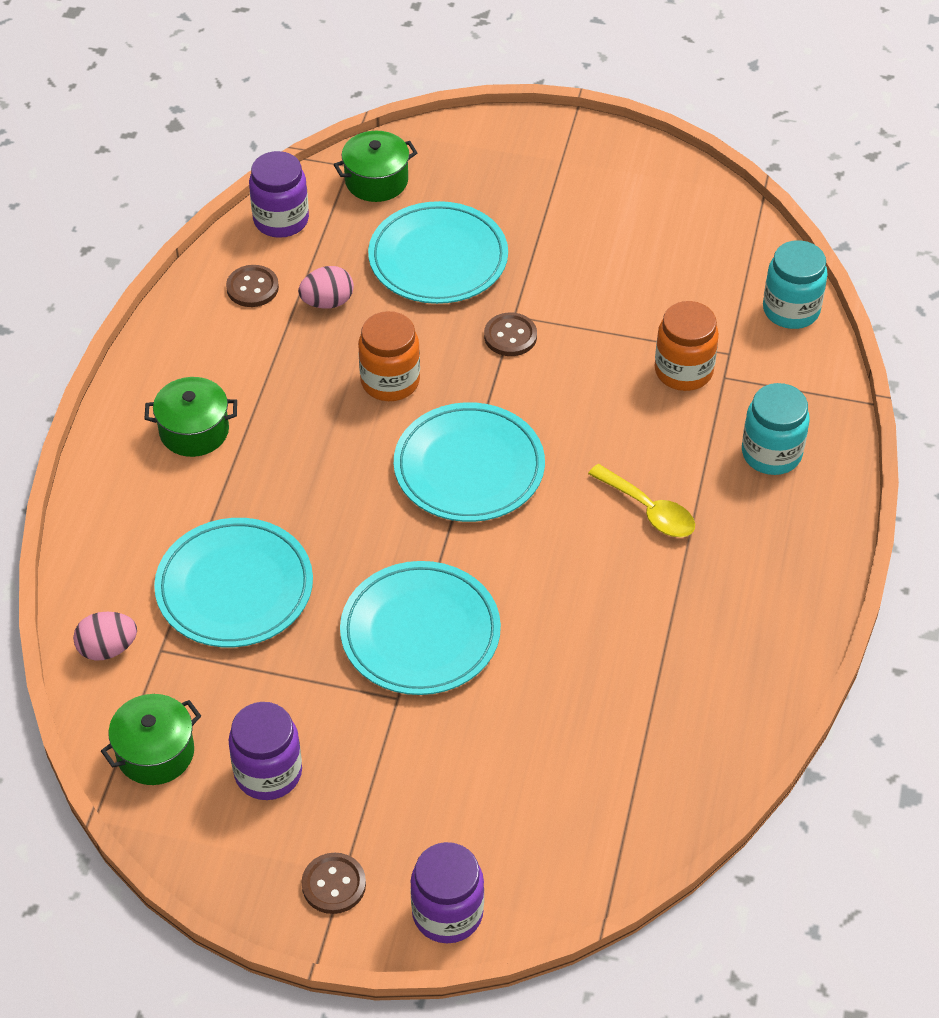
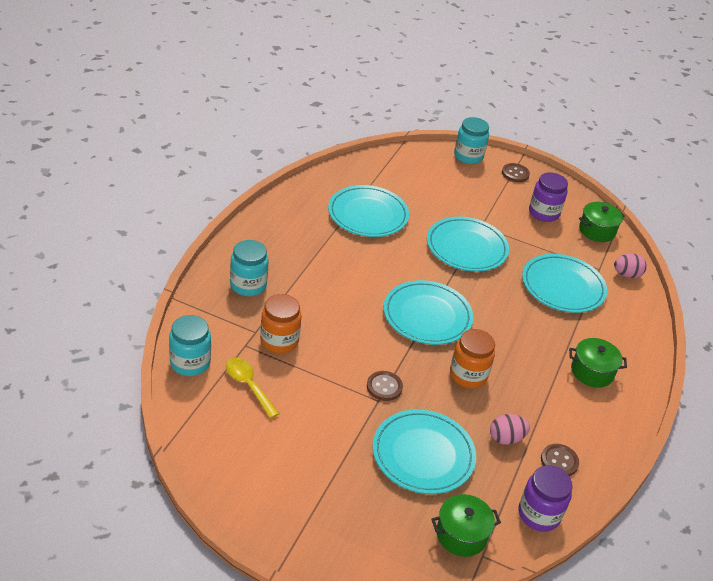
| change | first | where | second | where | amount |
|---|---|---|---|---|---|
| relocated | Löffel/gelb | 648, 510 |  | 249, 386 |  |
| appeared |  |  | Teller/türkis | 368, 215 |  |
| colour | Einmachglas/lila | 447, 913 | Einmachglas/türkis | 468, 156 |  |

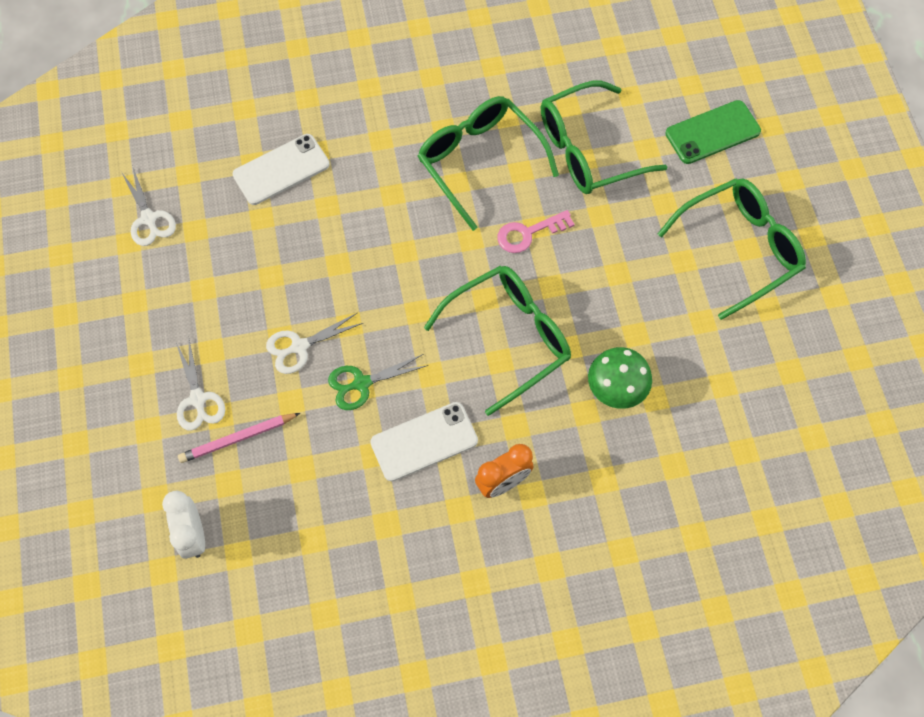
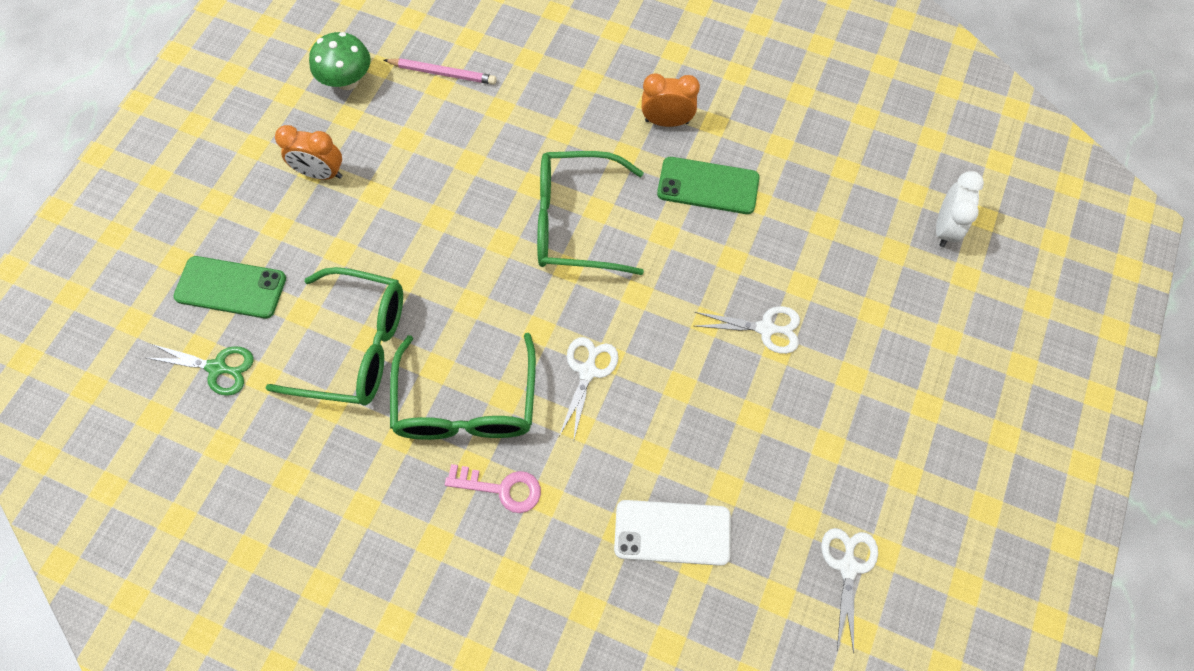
| change | first | where | second | where | amount |
|---|---|---|---|---|---|
| relocated | Schere/grün | 362, 383 |  | 217, 368 |  |
| exchanged | Brille/grün | 739, 249 | Wecker/orange | 321, 173 |  |
| relocated | Pilz/grün | 616, 389 |  | 347, 81 |  |
| relocated | Bleistift/rosa | 237, 438 |  | 443, 73 |  |
| relocated | Schlüssel/rosa | 528, 233 |  | 501, 488 |  |
| relocated | Schere/weiß | 198, 399 |  | 587, 371 |  |
| colour | Handy/weiß | 424, 441 | Handy/grün | 708, 186 |  |

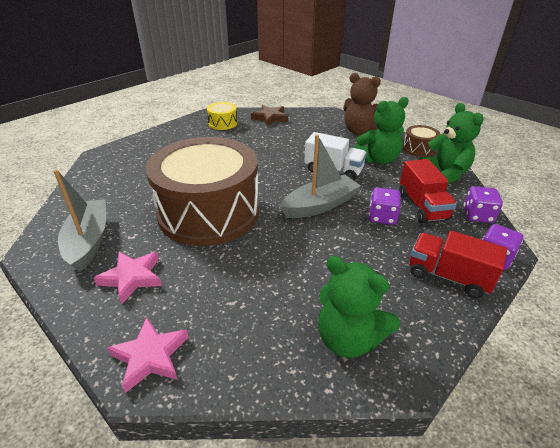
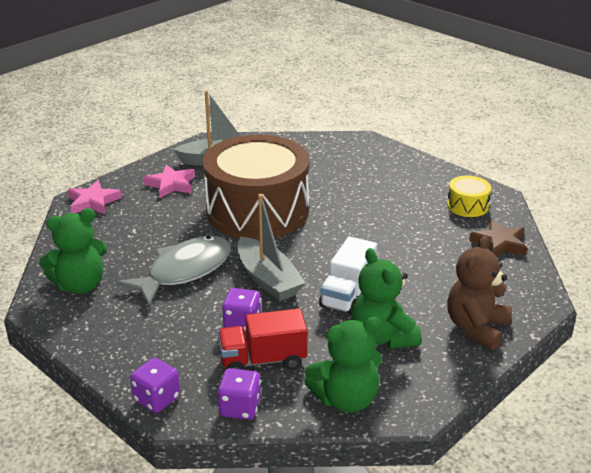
| change | first | where | second | where | amount |
|---|---|---|---|---|---|
| spun | Teddybär/grün | 348, 338 |  | 80, 285 | 150 degrees counterclockwise |
| appeared |  |  | Fisch/grau | 184, 271 |  |
| missing | Trommel/braun | 419, 149 |  |  |  |
| missing | Lastwagen/rot | 448, 276 |  |  |  |

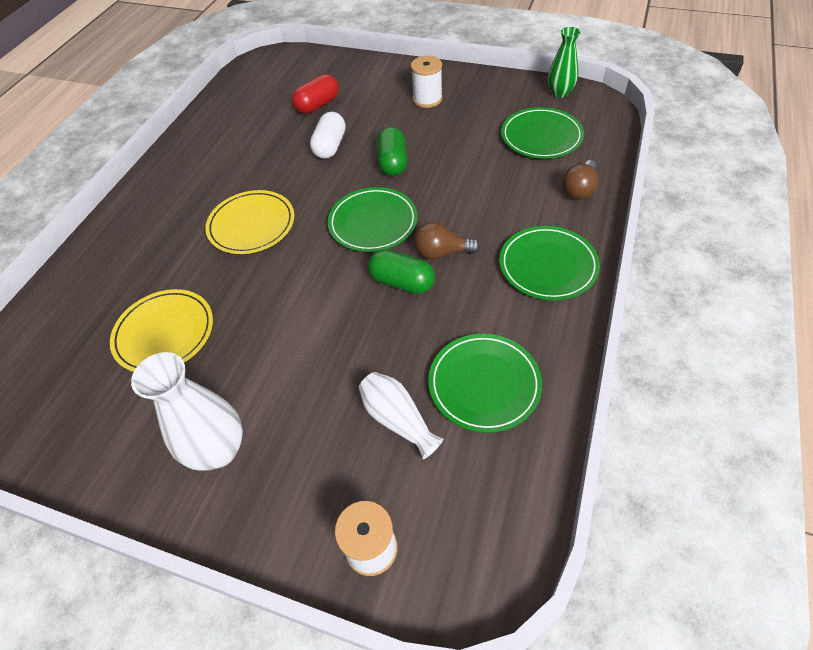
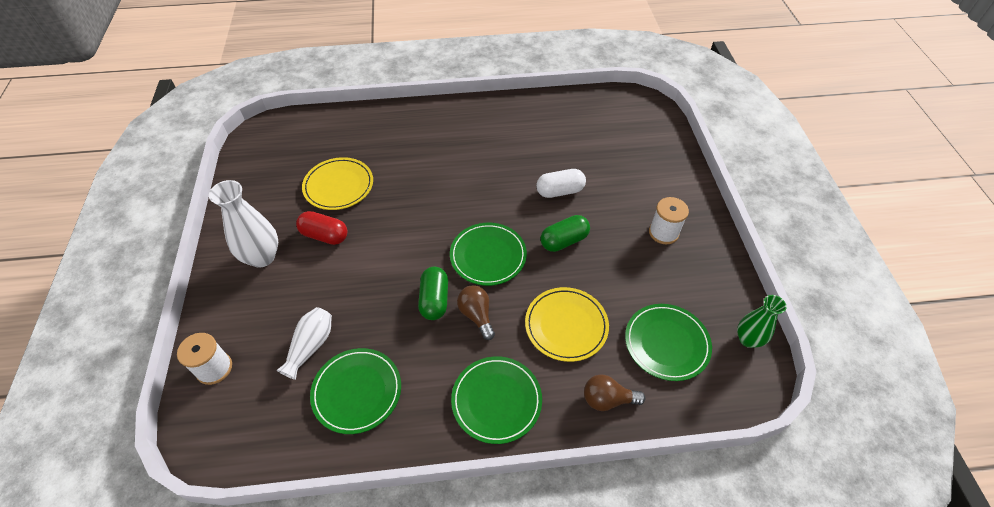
| change | first | where | second | where | amount |
|---|---|---|---|---|---|
| relocated | Kapsel/rot | 317, 105 |  | 325, 235 |  |
| relocated | Teller/gelb | 251, 225 |  | 566, 325 |  |

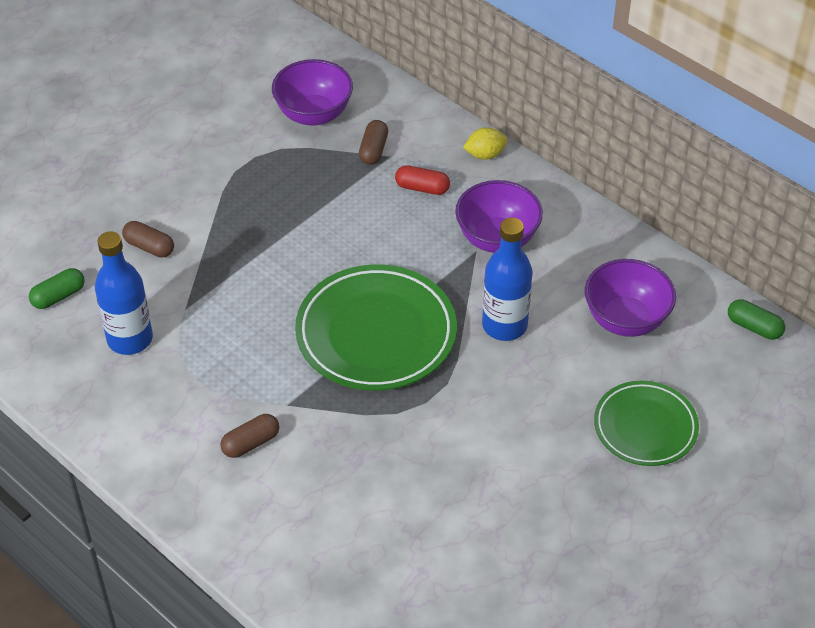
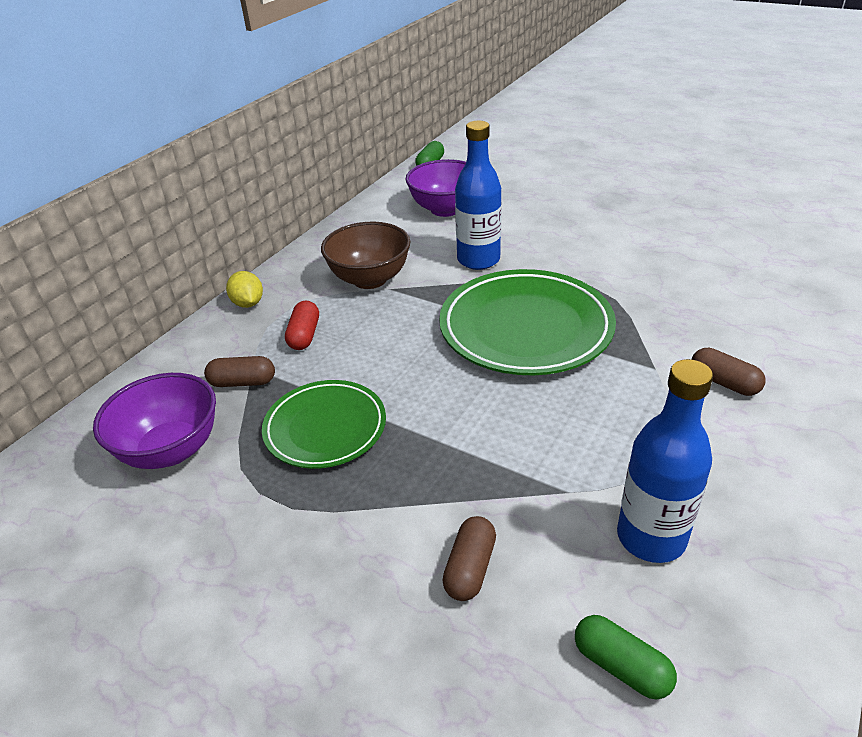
| change | first | where | second | where | amount |
|---|---|---|---|---|---|
| relocated | Teller/grün | 645, 427 |  | 325, 428 |  |
| colour | Schüssel/lila | 497, 239 | Schüssel/braun | 370, 279 |  |

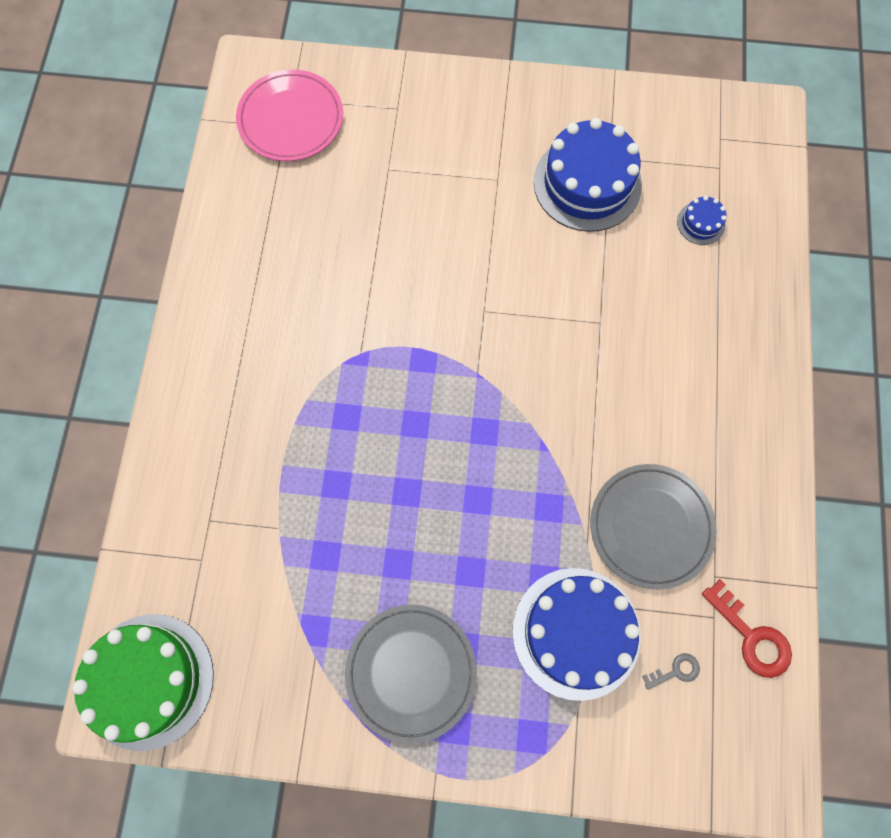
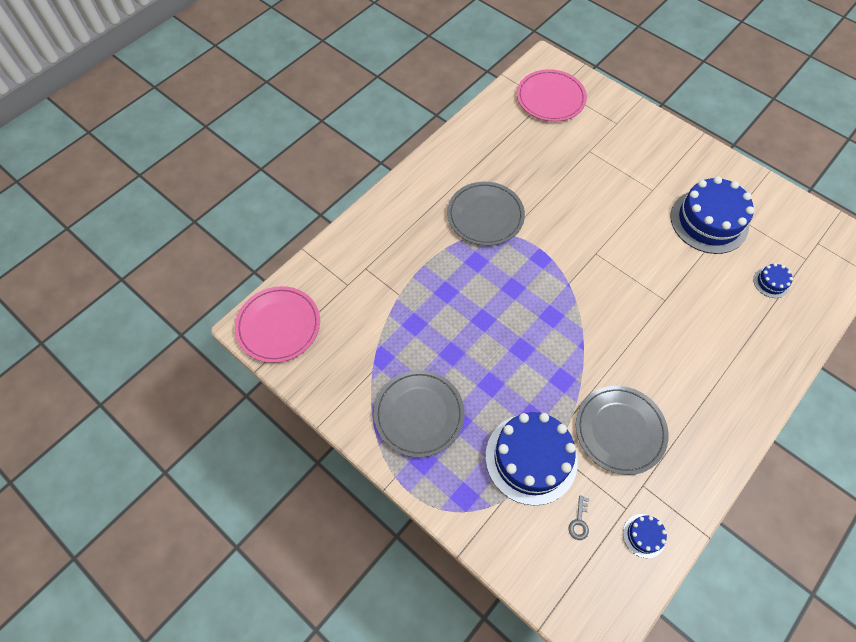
| change | first | where | second | where | amount |
|---|---|---|---|---|---|
| exchanged | Kuchen/grün | 148, 680 | Teller/rosa | 278, 326 |  |
| appeared |  |  | Teller/grau | 485, 216 |  |
| spun | Schlüssel/grau | 675, 671 |  | 579, 521 | 90 degrees clockwise |
| exchanged | Schlüssel/rot | 751, 636 | Kuchen/blau | 644, 535 |  |

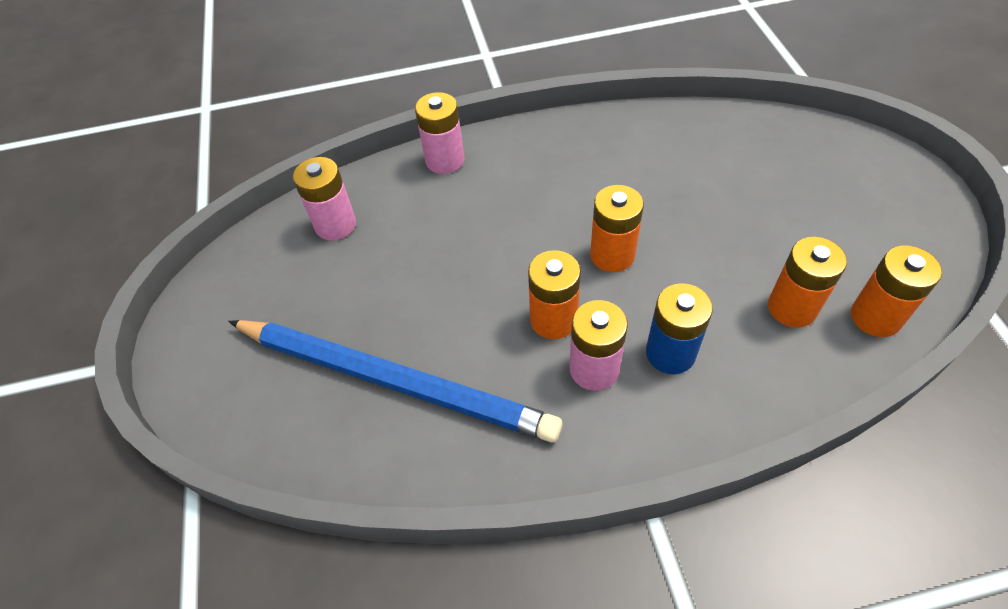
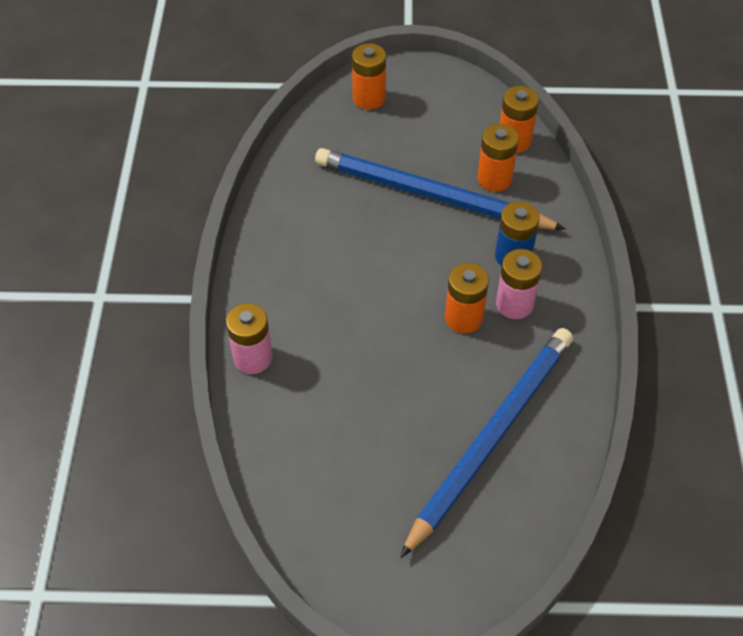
| change | first | where | second | where | amount |
|---|---|---|---|---|---|
| appeared |  |  | Bleistift/blau | 431, 195 |  |
| relocated | Batterie/orange | 612, 255 |  | 369, 98 |  |
| missing | Batterie/rosa | 335, 225 |  |  |  |

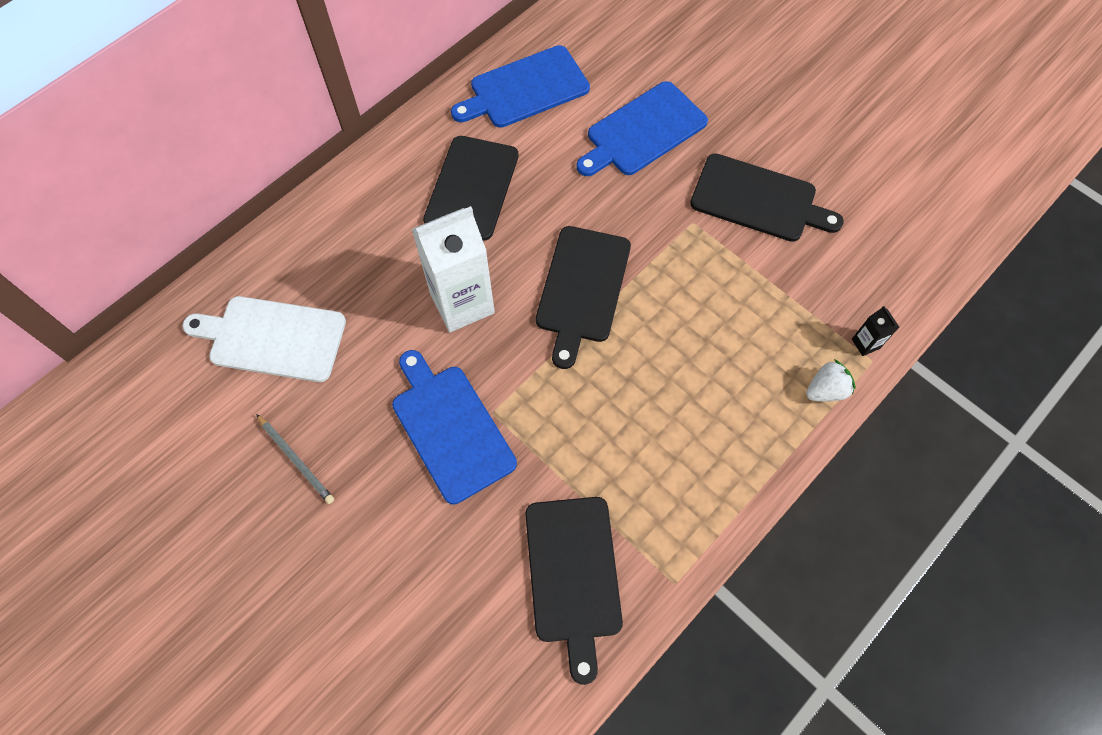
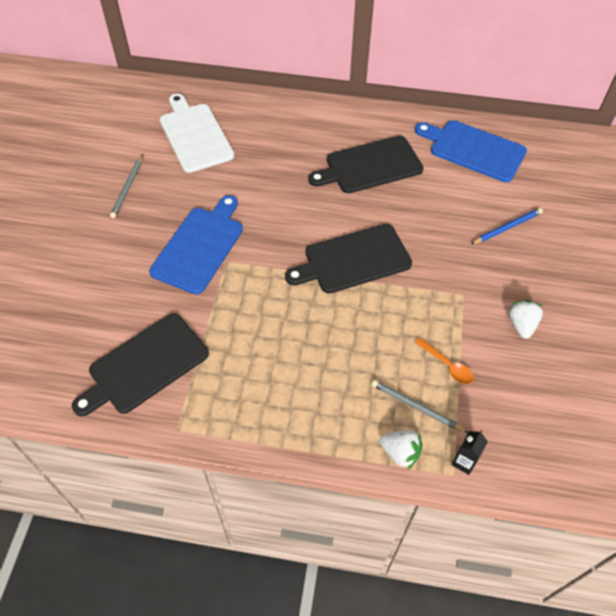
| change | first | where | second | where | amount |
|---|---|---|---|---|---|
| appeared |  |  | Bleistift/grau | 416, 407 |  |
| appeared |  |  | Löffel/orange | 447, 365 |  |
| exchanged | Schneidebrett/blau | 643, 131 | Bleistift/blau | 507, 227 |  |
| exchanged | Schneidebrett/schwarz | 758, 200 | Erdbeere/weiß | 521, 325 |  |
| missing | Getränkekarton/weiß | 462, 303 |  |  |  |

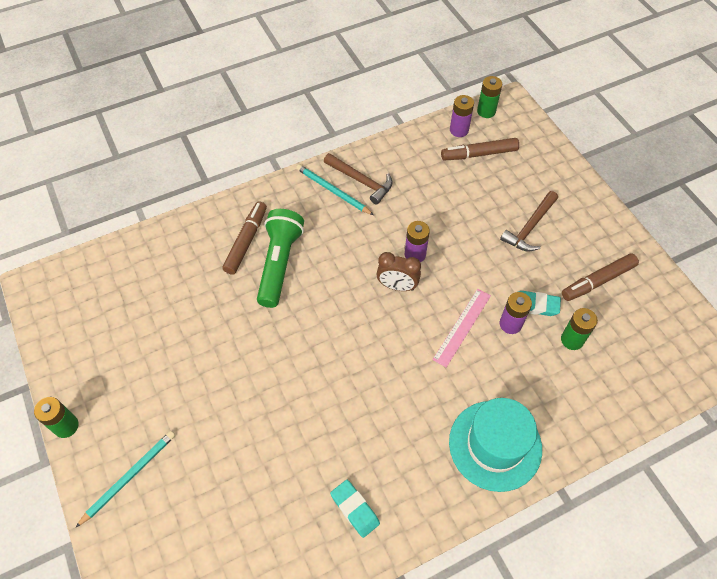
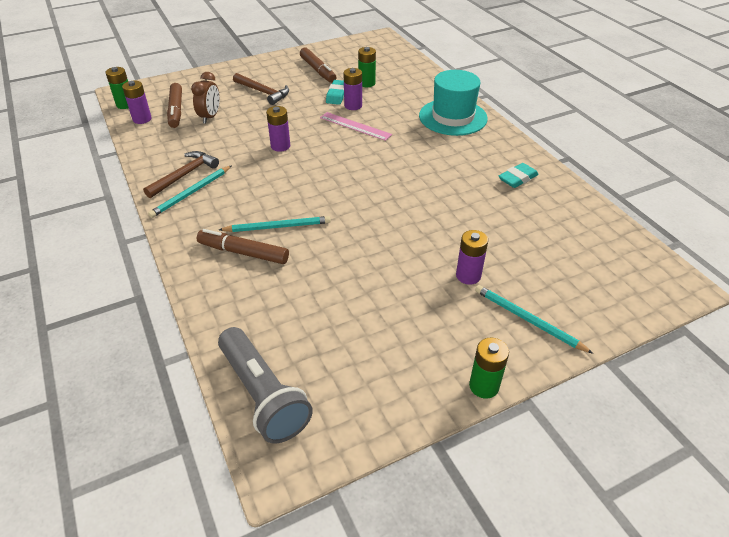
| change | first | where | second | where | amount |
|---|---|---|---|---|---|
| relocated | Wecker/braun | 397, 286 |  | 210, 117 |  |
| appeared |  |  | Taschenlampe/grau | 263, 395 |  |
| exchanged | Taschenlampe/grün | 279, 264 | Bleistift/türkis | 278, 227 |  |
| appeared |  |  | Batterie/lila | 468, 275 |  |

